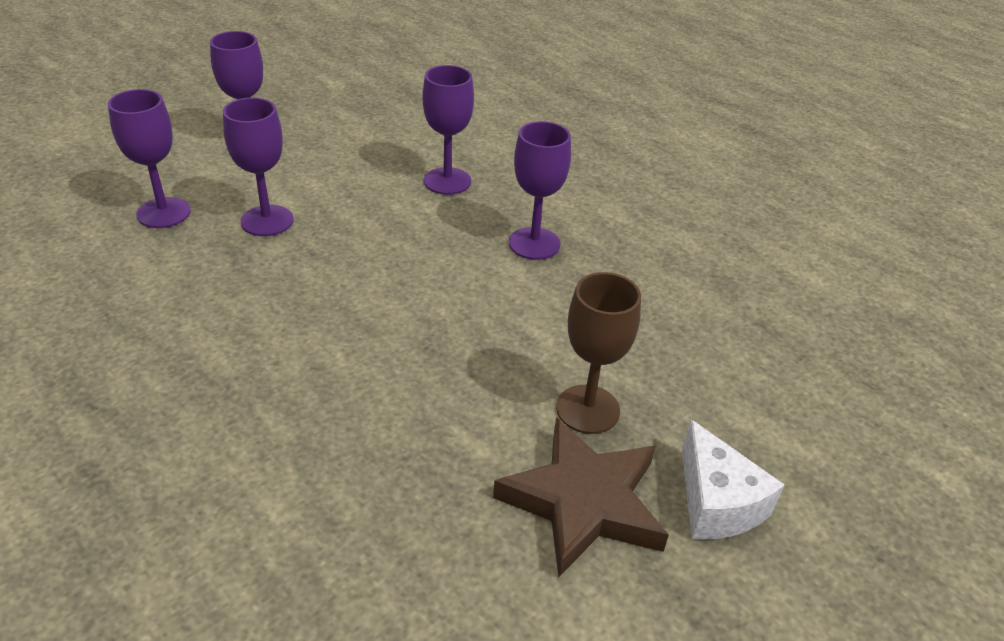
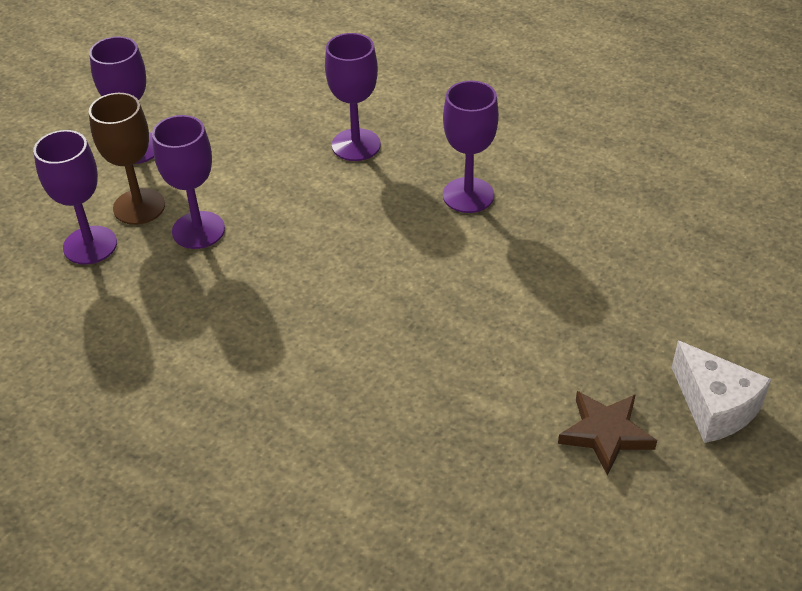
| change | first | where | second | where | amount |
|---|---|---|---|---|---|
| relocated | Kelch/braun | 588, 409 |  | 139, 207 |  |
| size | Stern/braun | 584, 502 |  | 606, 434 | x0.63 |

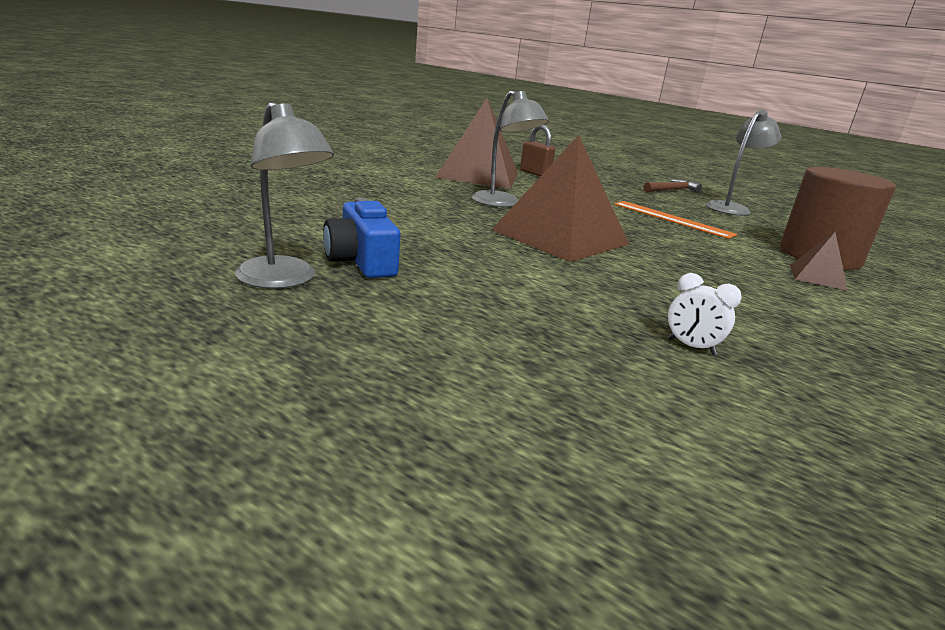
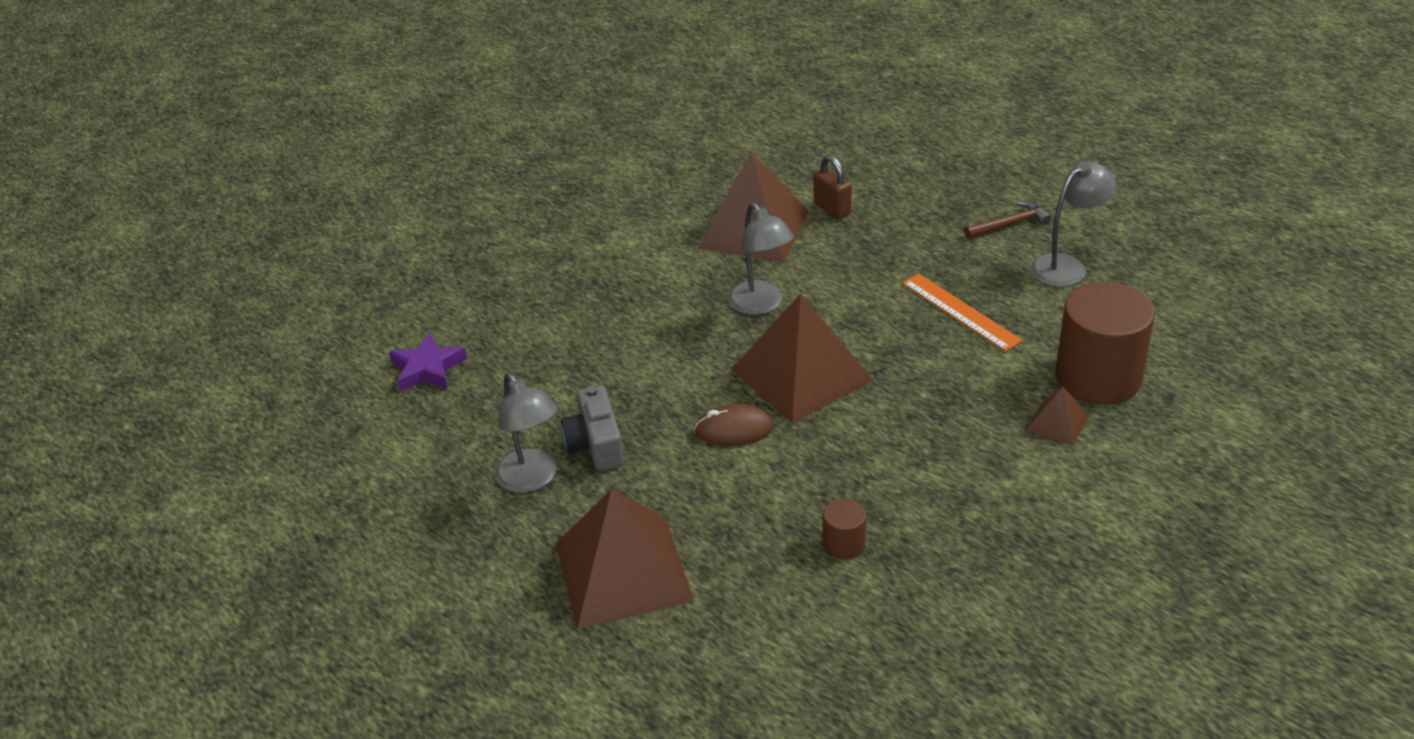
| change | first | where | second | where | amount |
|---|---|---|---|---|---|
| appeared |  |  | Stern/lila | 427, 368 |  |
| appeared |  |  | Pyramide/braun | 623, 571 |  |
| colour | Kamera/blau | 361, 261 | Kamera/grau | 596, 444 |  |
| appeared |  |  | Computermaus/braun | 734, 429 |  |
| exchanged | Wecker/weiß | 691, 347 | Vollzylinder/braun | 844, 544 |  |

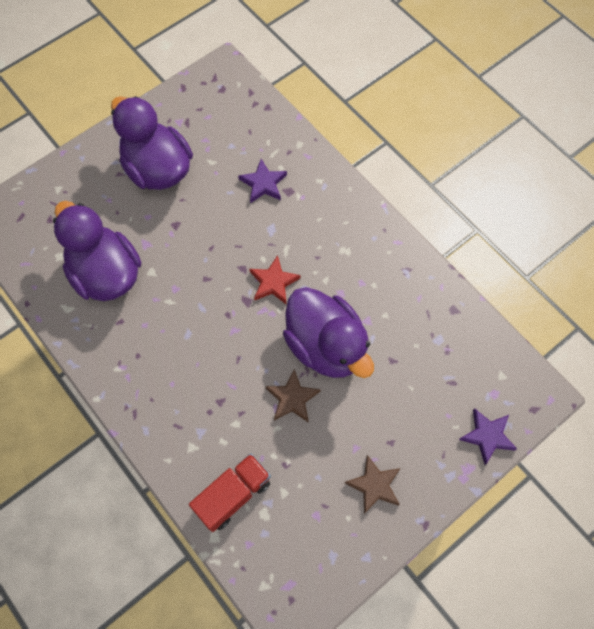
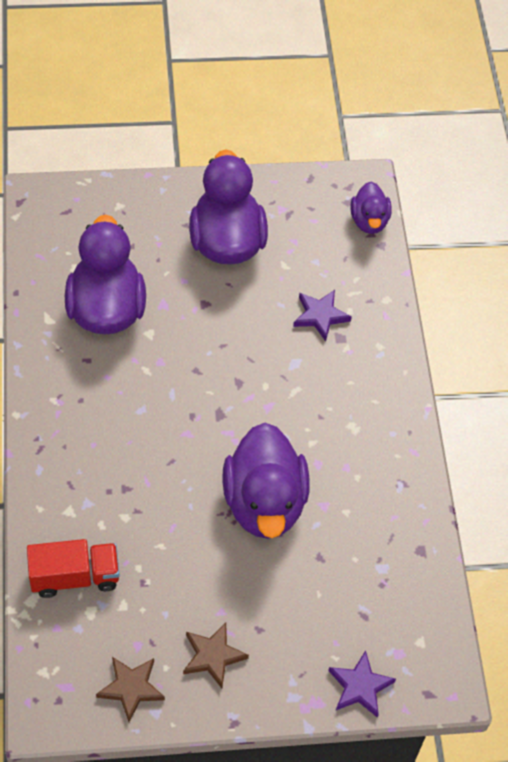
| change | first | where | second | where | amount |
|---|---|---|---|---|---|
| relocated | Stern/braun | 292, 398 |  | 131, 688 |  |
| appeared |  |  | Ente/lila | 369, 221 |  |
| missing | Stern/rot | 273, 282 |  |  |  |

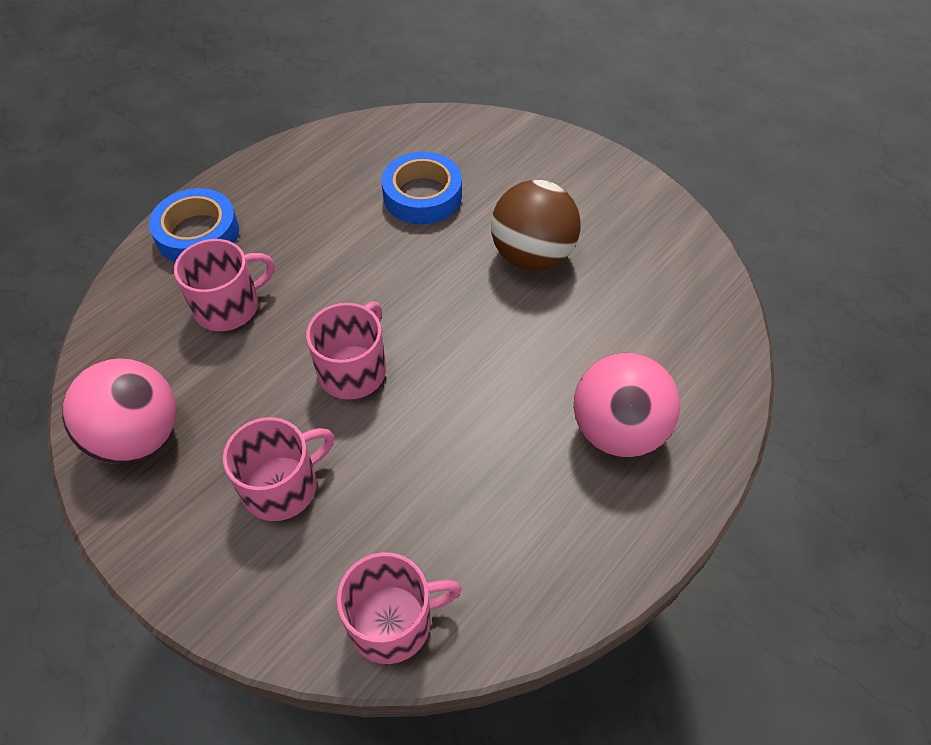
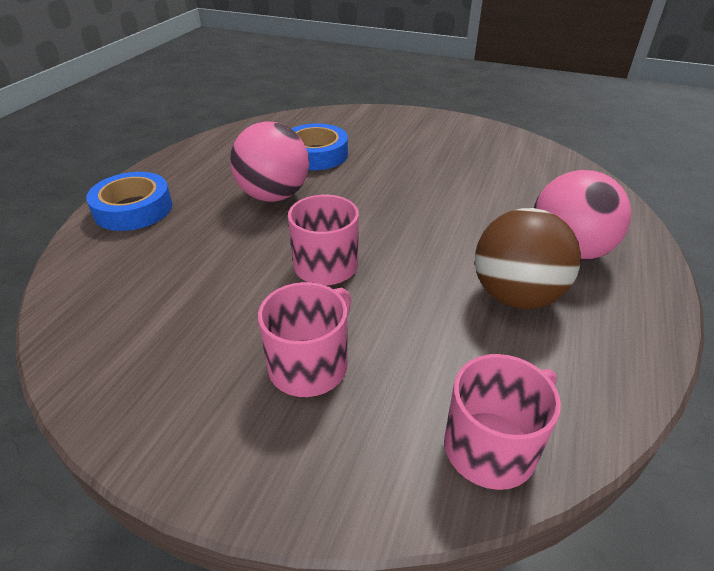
| change | first | where | second | where | amount |
|---|---|---|---|---|---|
| relocated | Ball/rosa | 138, 436 |  | 274, 195 |  |
| relocated | Ball/braun | 532, 255 |  | 516, 295 |  |
| missing | Tasse/rosa | 228, 306 |  |  |  |

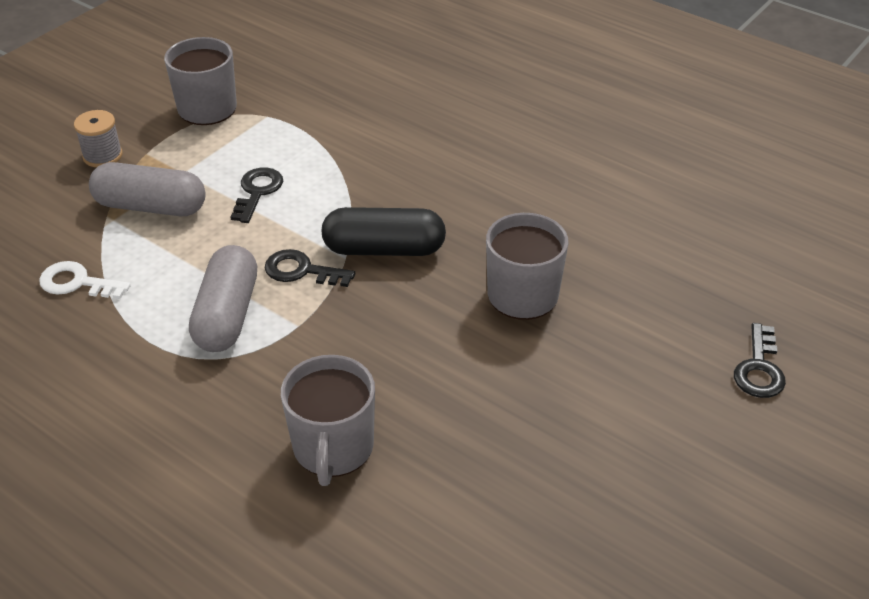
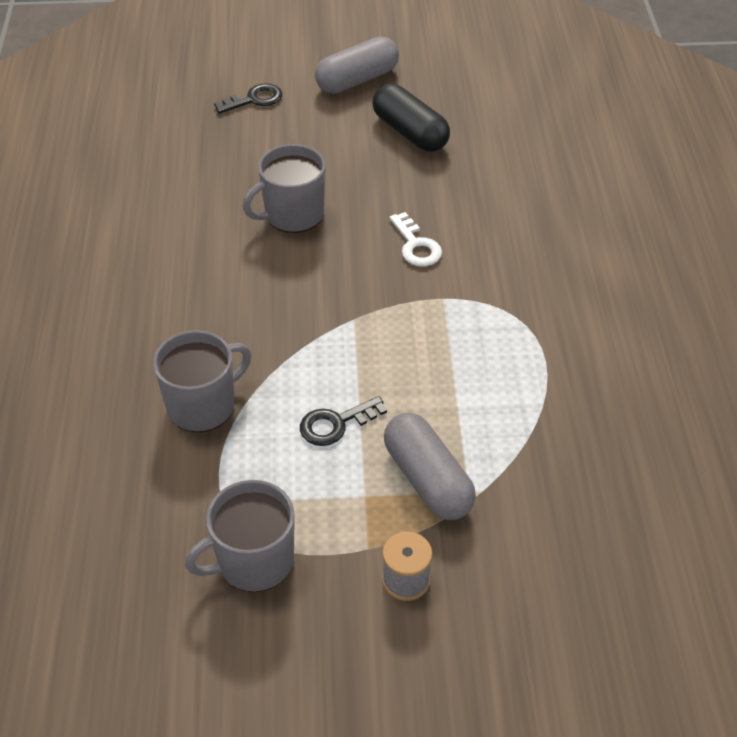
| change | first | where | second | where | amount |
|---|---|---|---|---|---|
| relocated | Tasse/grau | 333, 448 |  | 203, 405 |  |
| relocated | Kapsel/grau | 227, 315 |  | 357, 80 |  |
| relocated | Kapsel/schwarz | 384, 249 |  | 410, 132 |  |
| relocated | Schlüssel/weiß | 77, 283 |  | 416, 245 |  |
| missing | Schlüssel/schwarz | 301, 271 |  |  |  |

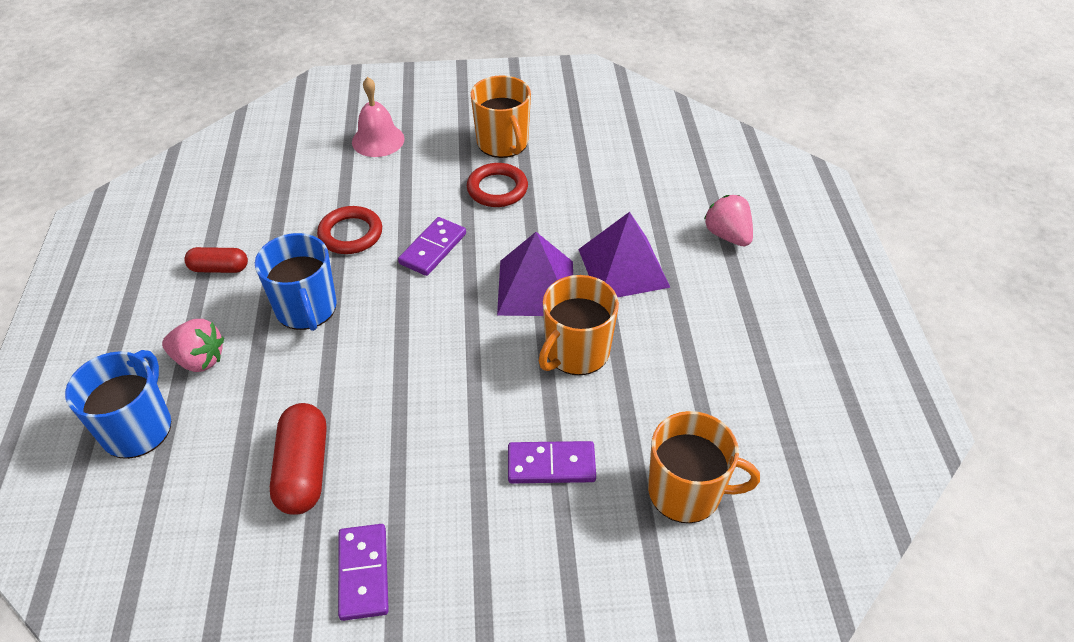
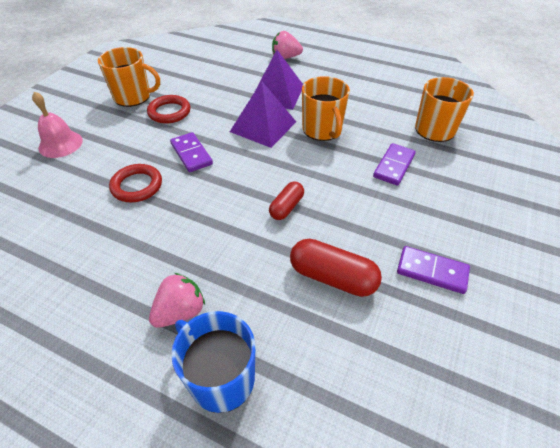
| change | first | where | second | where | amount |
|---|---|---|---|---|---|
| relocated | Kapsel/rot | 219, 268 |  | 286, 207 |  |
| missing | Tasse/blau | 306, 308 |  |  |  |

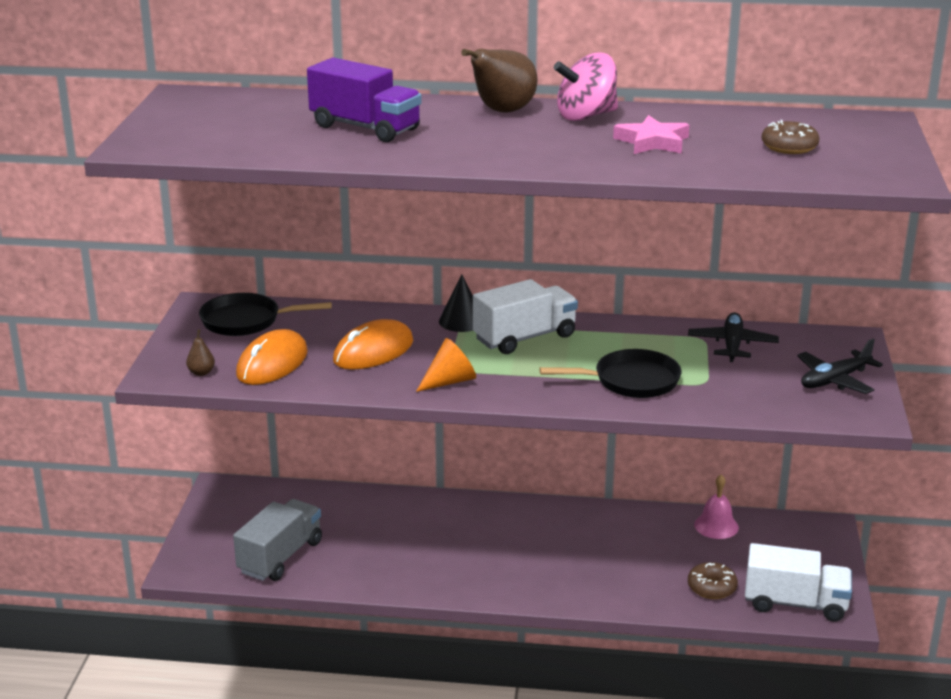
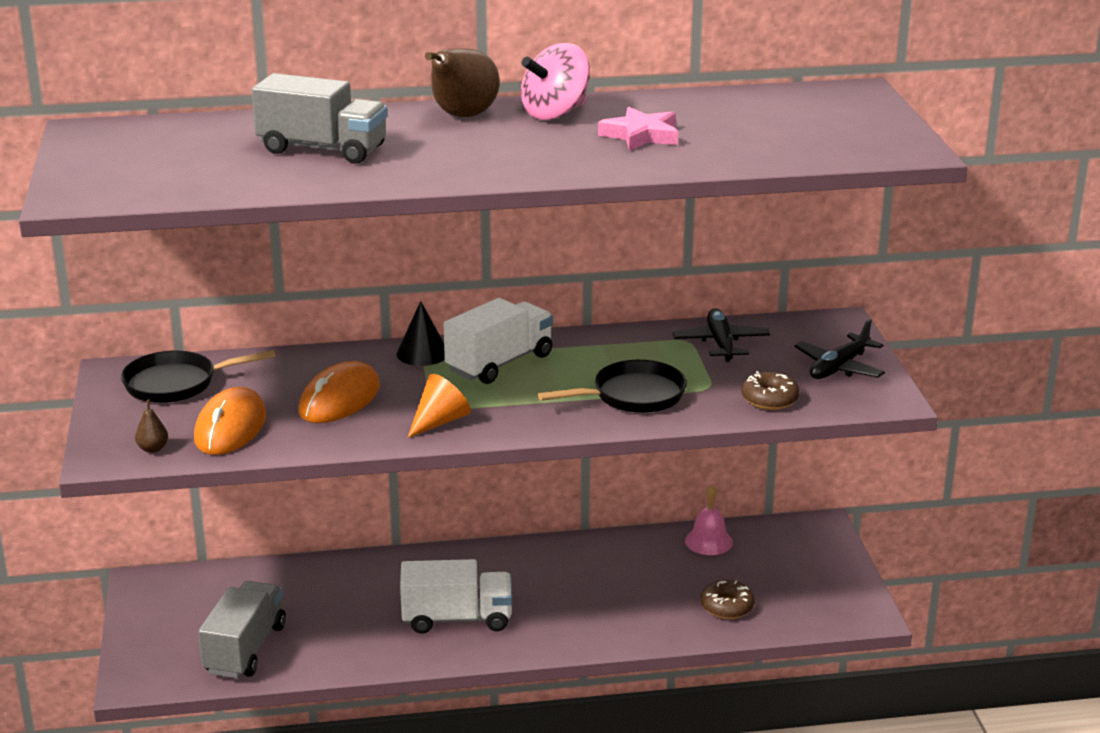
| change | first | where | second | where | amount |
|---|---|---|---|---|---|
| colour | Lastwagen/lila | 365, 128 | Lastwagen/grau | 322, 149 |  |
| relocated | Lastwagen/weiß | 795, 603 |  | 457, 619 |  |
| relocated | Donut/braun | 789, 147 |  | 769, 399 |  |

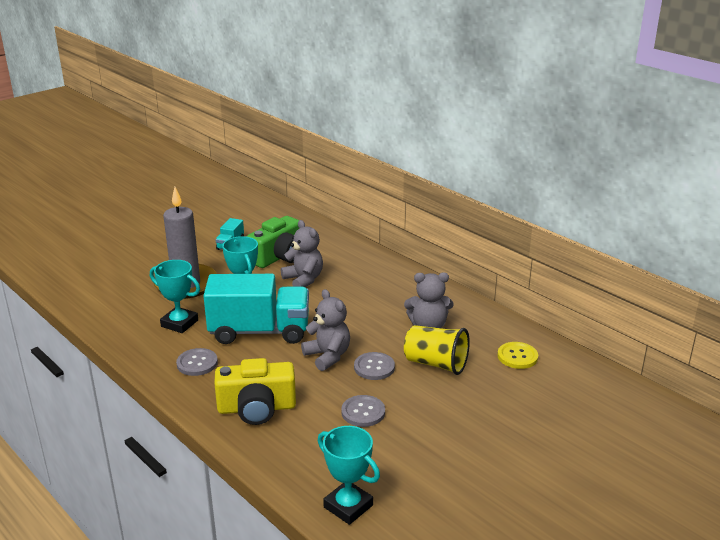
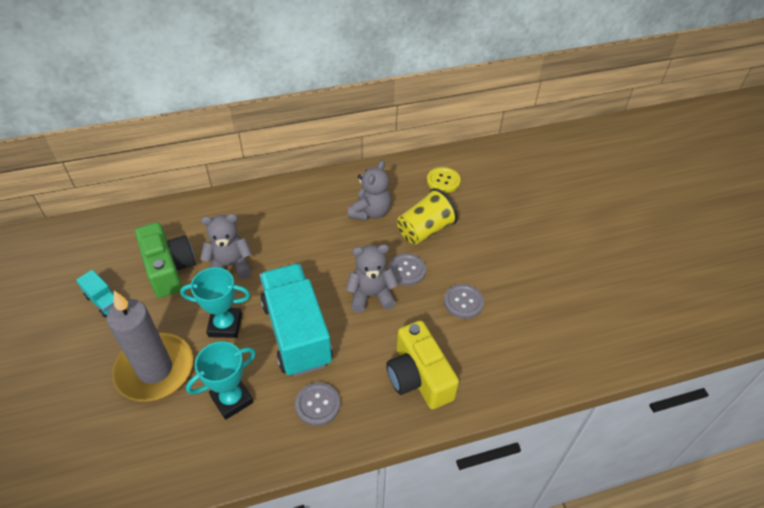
| change | first | where | second | where | amount |
|---|---|---|---|---|---|
| spun | Lastwagen/türkis | 259, 331 |  | 296, 333 | 45 degrees counterclockwise |
| spun | Kamera/gelb | 257, 408 |  | 419, 377 | 135 degrees clockwise |
| missing | Pokal/türkis | 348, 506 |  |  |  |

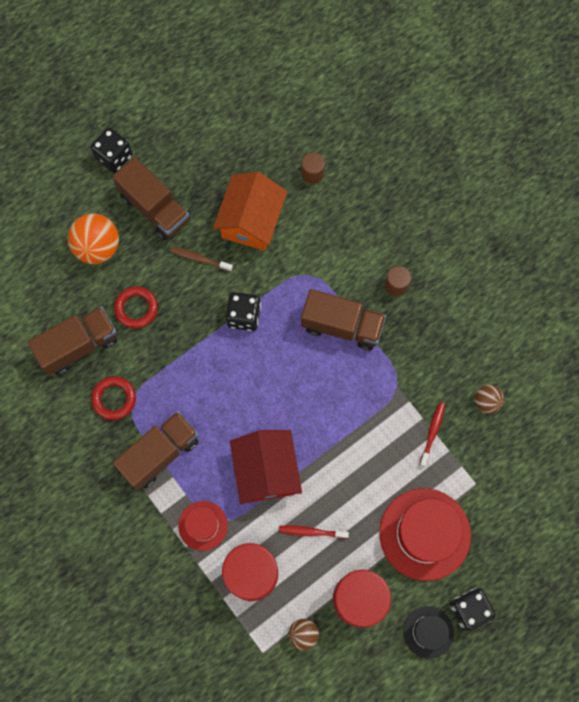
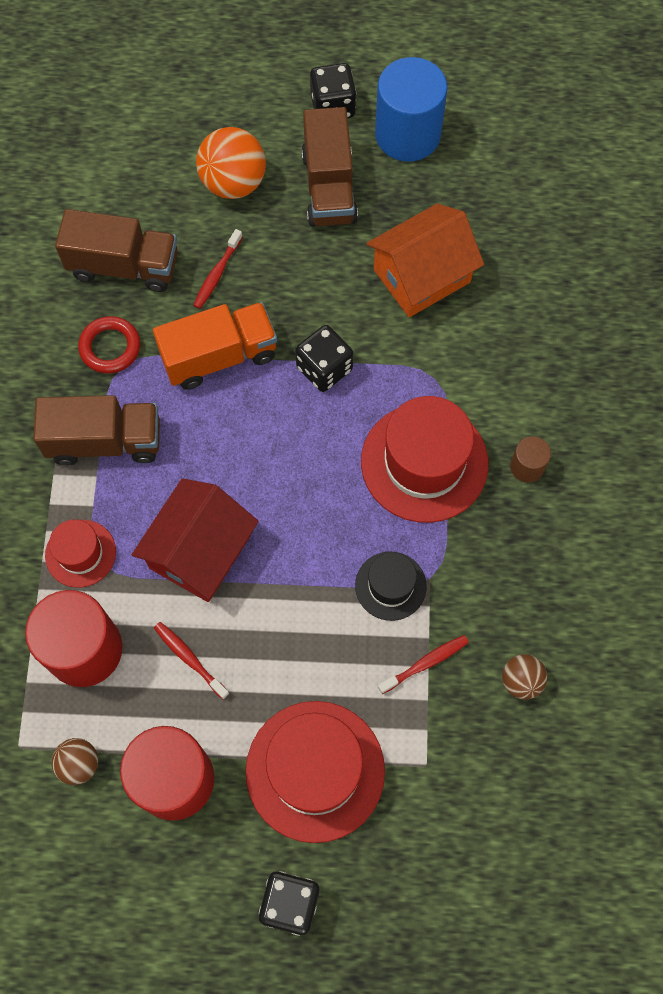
| change | first | where | second | where | amount |
|---|---|---|---|---|---|
| appeared |  |  | Lastwagen/orange | 219, 356 |  |
| exchanged | Ring/rot | 136, 308 | Zahnbürste/rot | 217, 274 |  |
| relocated | Hut/schwarz | 428, 632 |  | 390, 586 |  |
| exchanged | Lastwagen/braun | 342, 326 | Hut/rot | 424, 462 |  |
| appeared |  |  | Vollzylinder/blau | 407, 135 |  |
| missing | Zahnbürste/braun | 199, 259 |  |  |  |
| missing | Vollzylinder/braun | 312, 174 |  |  |  |

